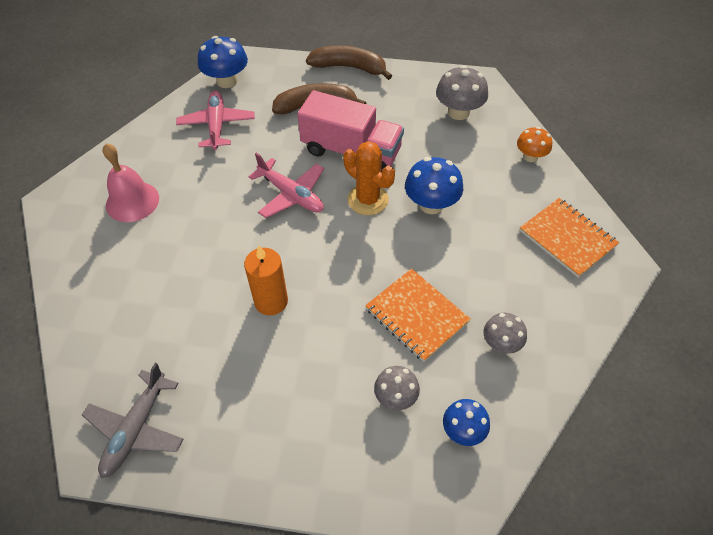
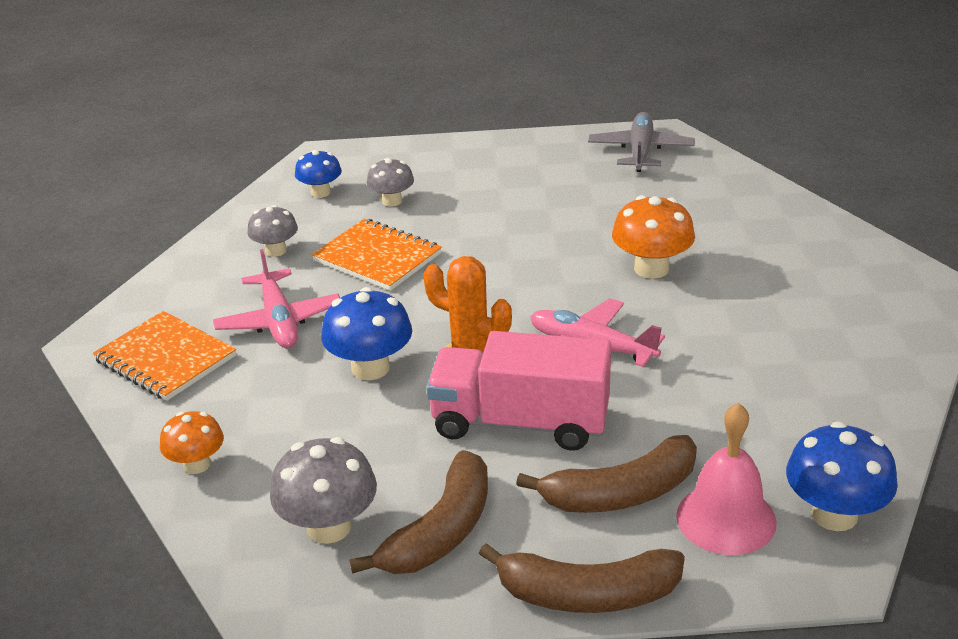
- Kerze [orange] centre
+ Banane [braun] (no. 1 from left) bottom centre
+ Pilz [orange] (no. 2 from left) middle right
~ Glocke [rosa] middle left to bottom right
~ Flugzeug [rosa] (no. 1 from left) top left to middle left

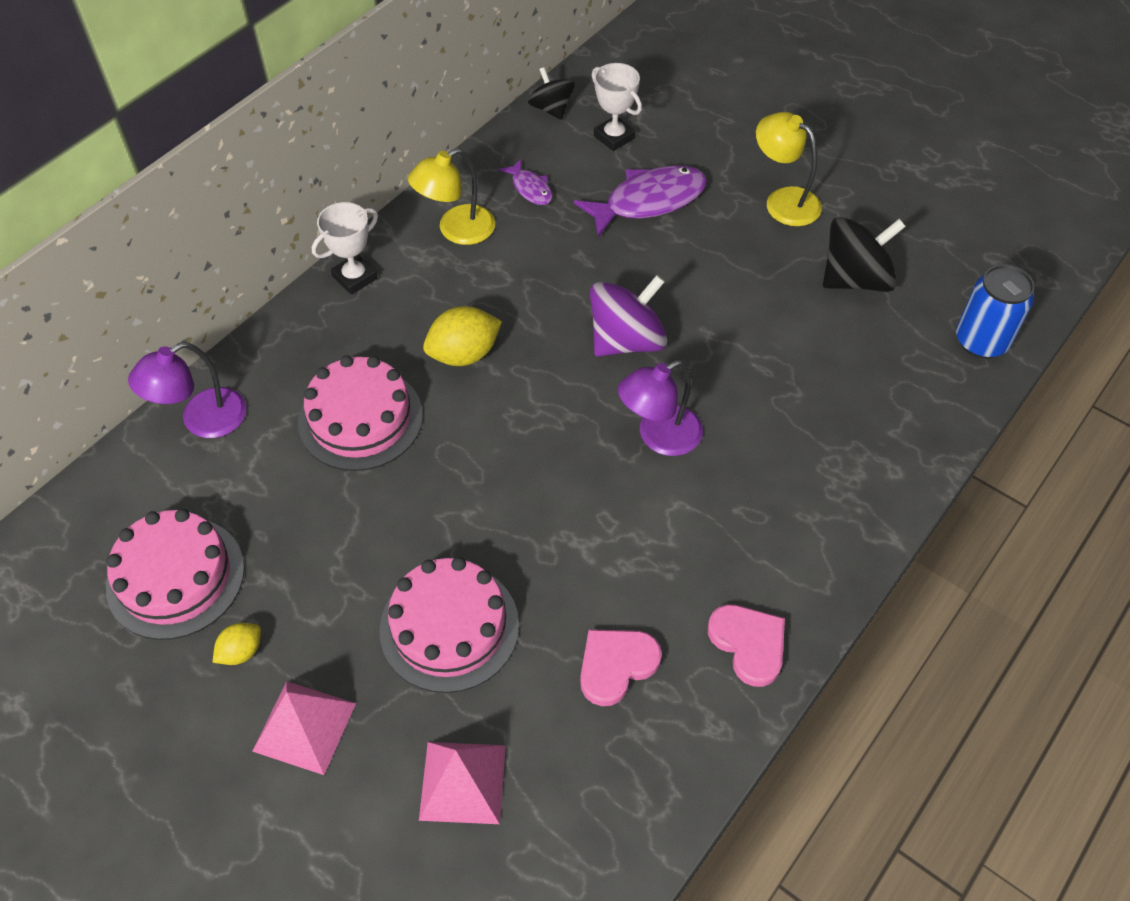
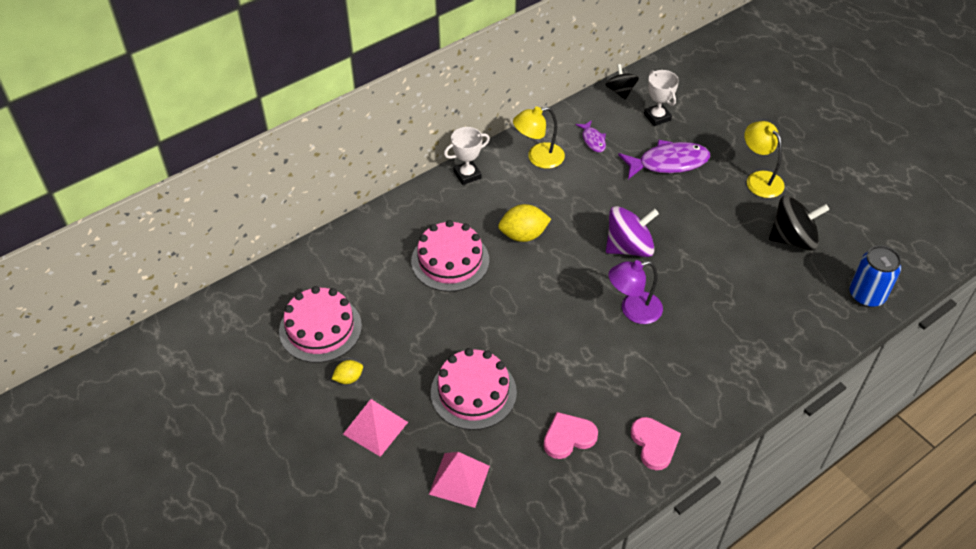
- Lampe [lila] (no. 1 from left) middle left

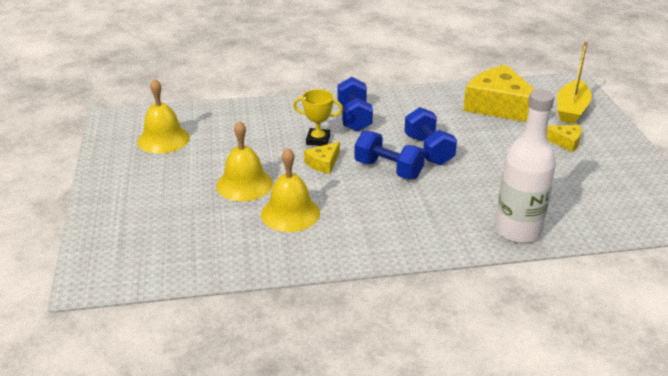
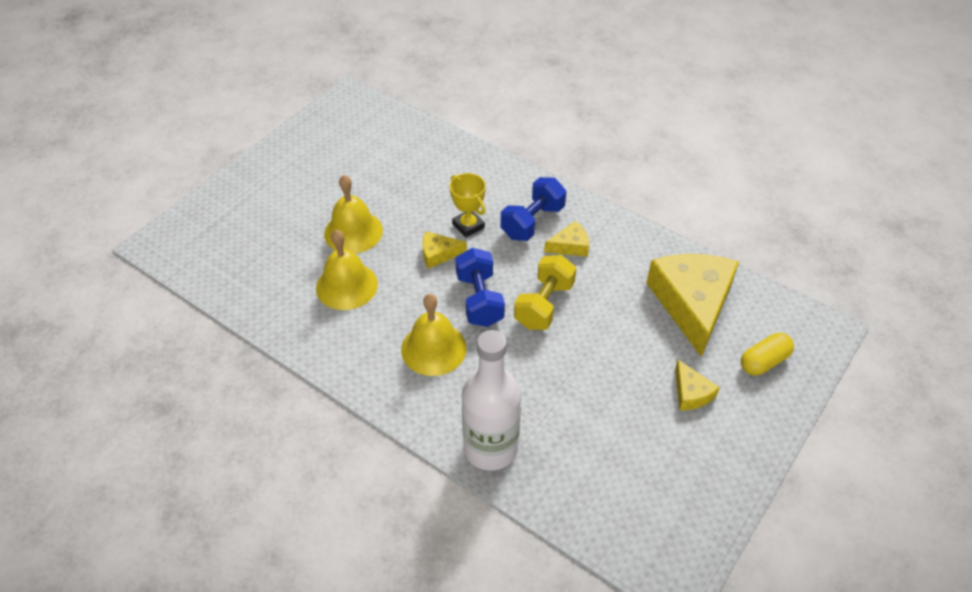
+ Käse [gelb] (no. 2 from left) centre
~ Glocke [gelb] (no. 1 from left in the first image) top left to Glocke [gelb] (no. 3 from left) centre
~ Boot [gelb] top right to Kapsel [gelb] middle right
~ Hantel [blau] (no. 3 from left) centre to Hantel [gelb] centre

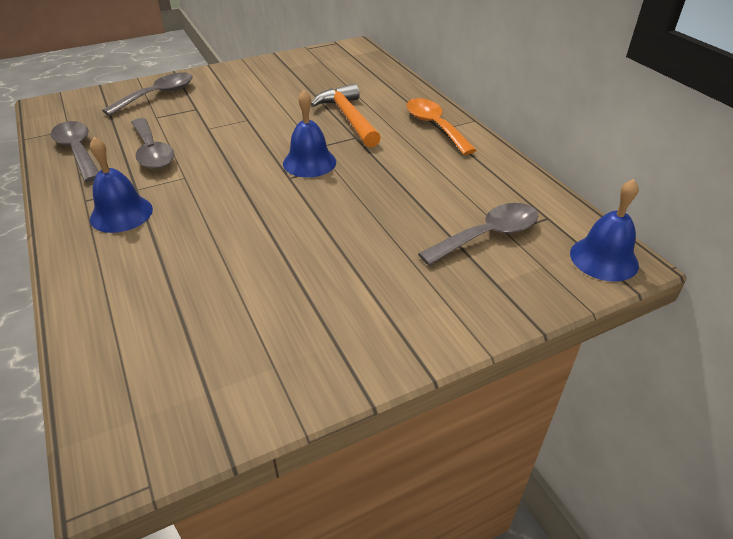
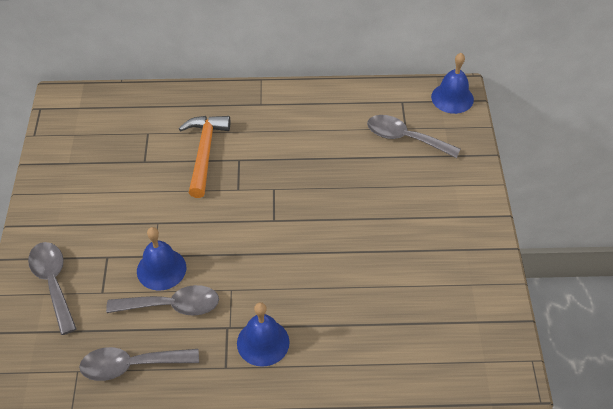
- Löffel [orange] top centre
~ Glocke [blau] (no. 2 from left in the first image) top centre to Glocke [blau] (no. 1 from left) middle left
~ Hammer [orange] top centre = middle left 90 degrees clockwise
~ Löffel [grau] (no. 4 from left) centre = top right 60 degrees counterclockwise

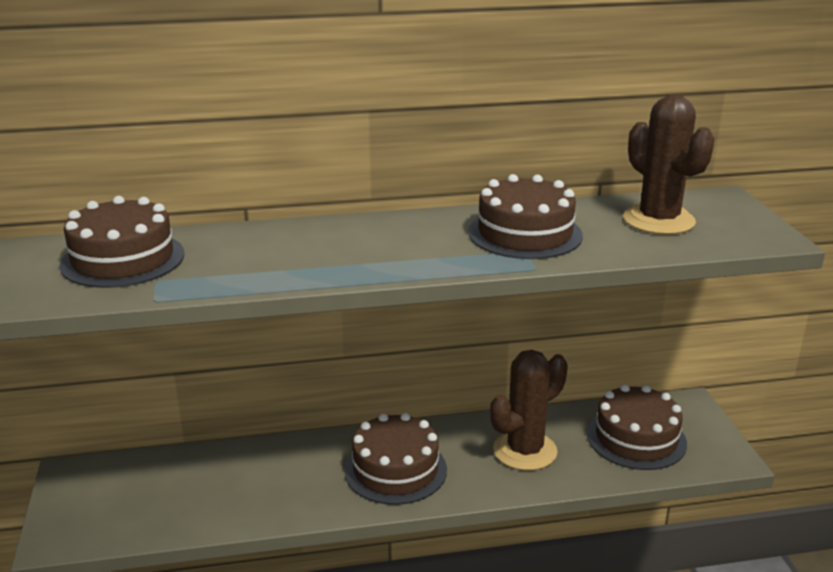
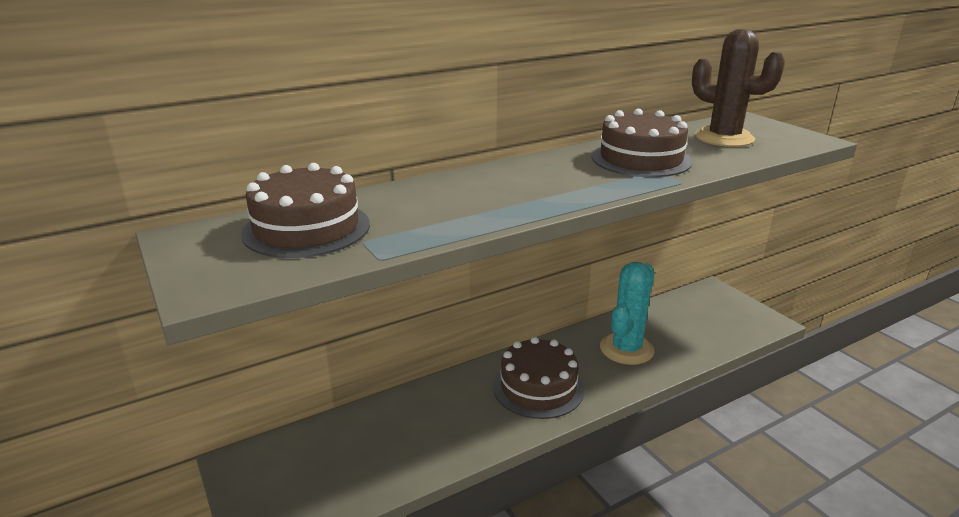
- Kuchen [braun] (no. 4 from left) bottom right
~ Kaktus [braun] (no. 1 from left) bottom centre to Kaktus [türkis] centre

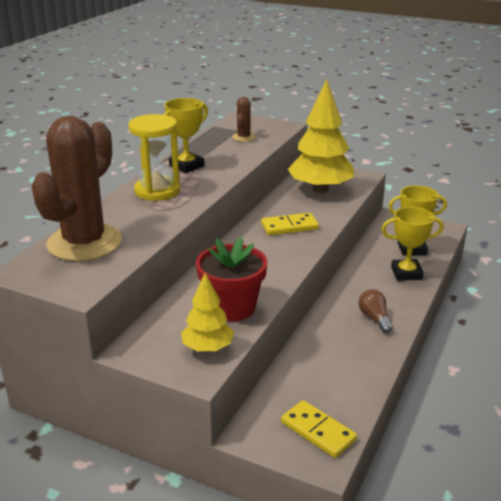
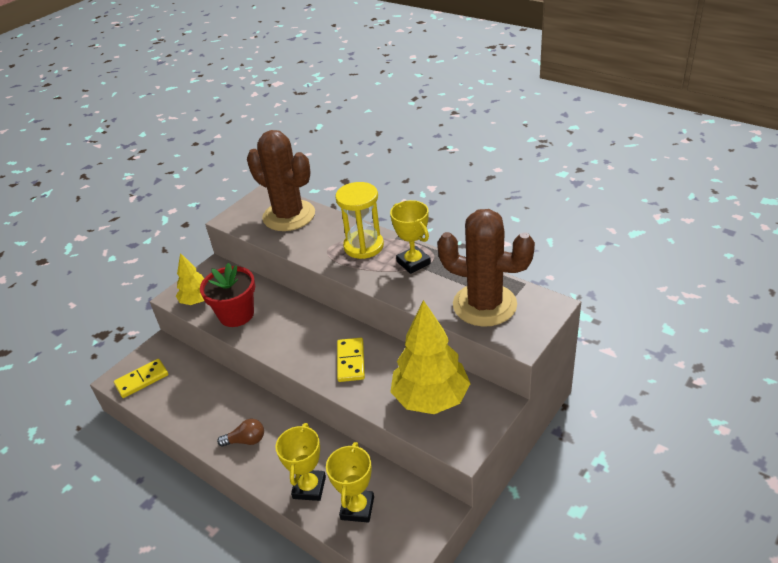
~ Kaktus [braun] (no. 2 from left) top centre = centre x2.34

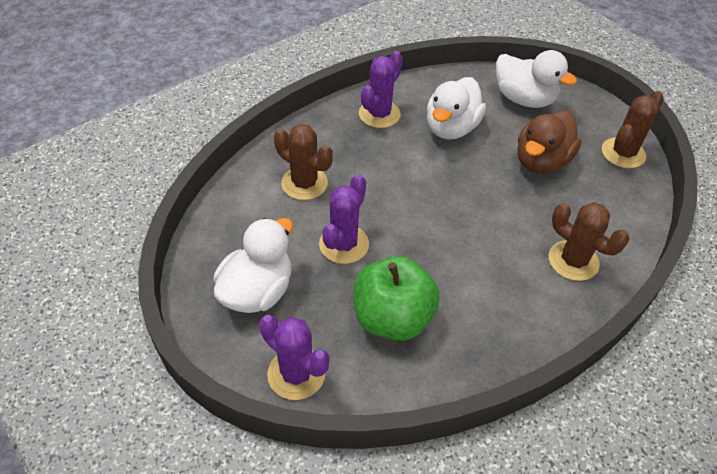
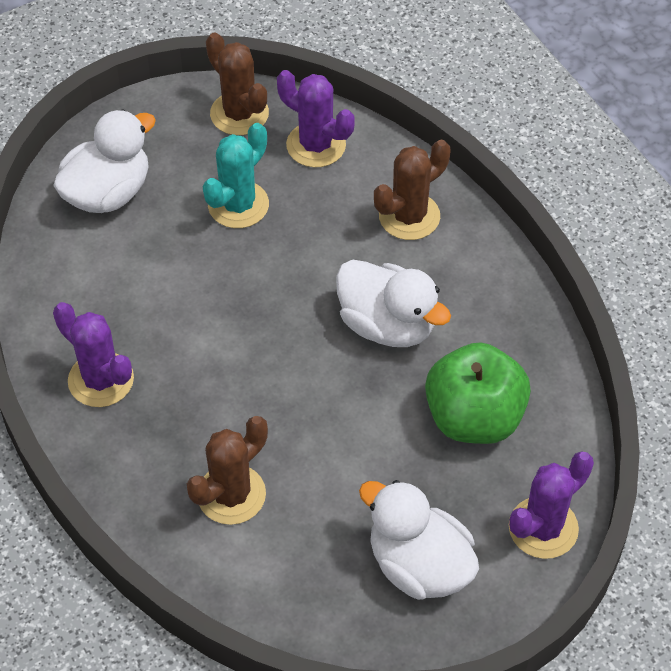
~ Kaktus [lila] (no. 2 from left) centre to top centre
~ Ente [weiß] (no. 2 from left) top centre to centre
~ Ente [braun] top right to Kaktus [türkis] top centre

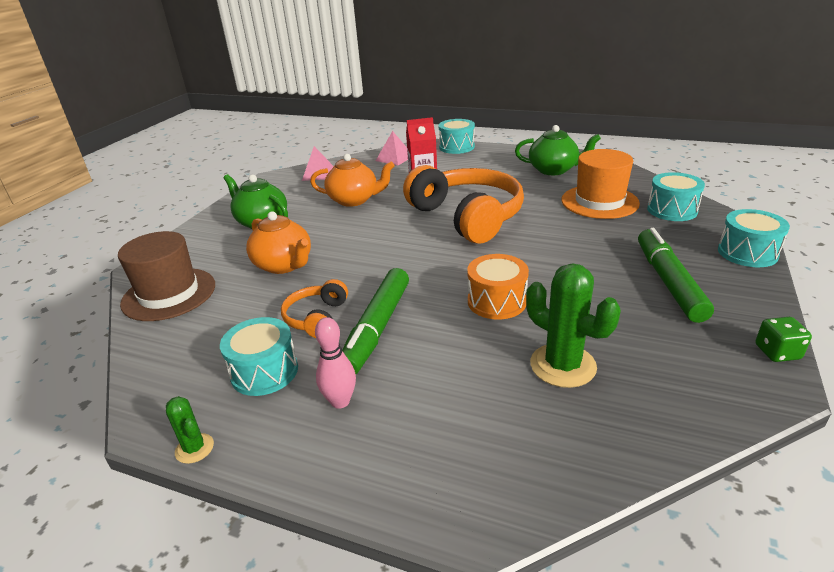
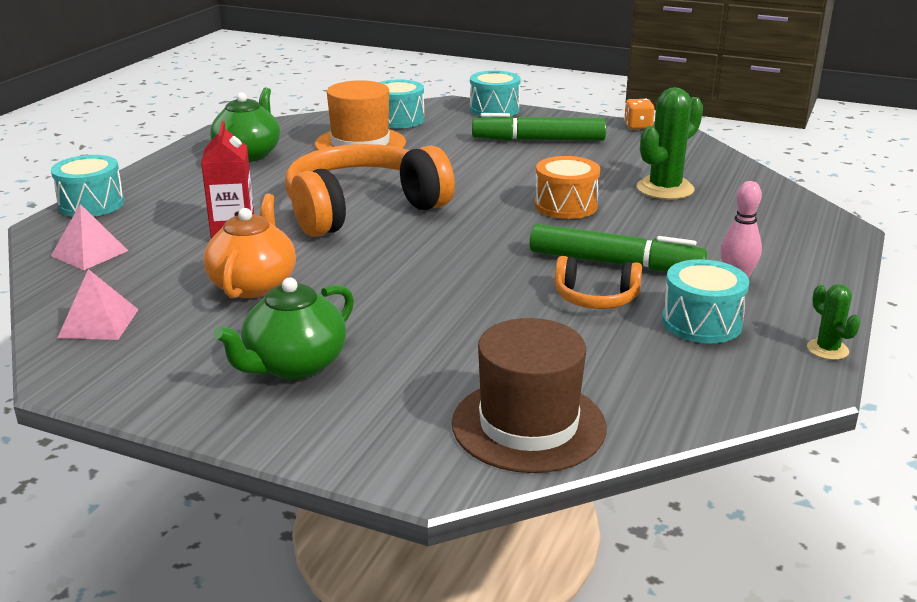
- Teekanne [orange] (no. 1 from left) centre
~ Spielwürfel [grün] middle right to Spielwürfel [orange] top right
~ Kaktus [grün] (no. 1 from left in the first image) bottom left = middle right 75 degrees counterclockwise

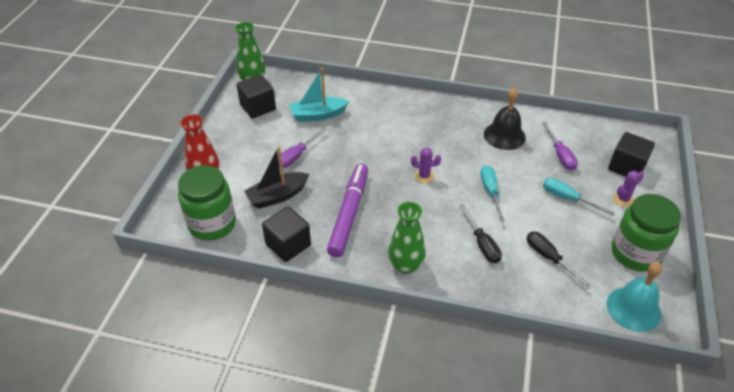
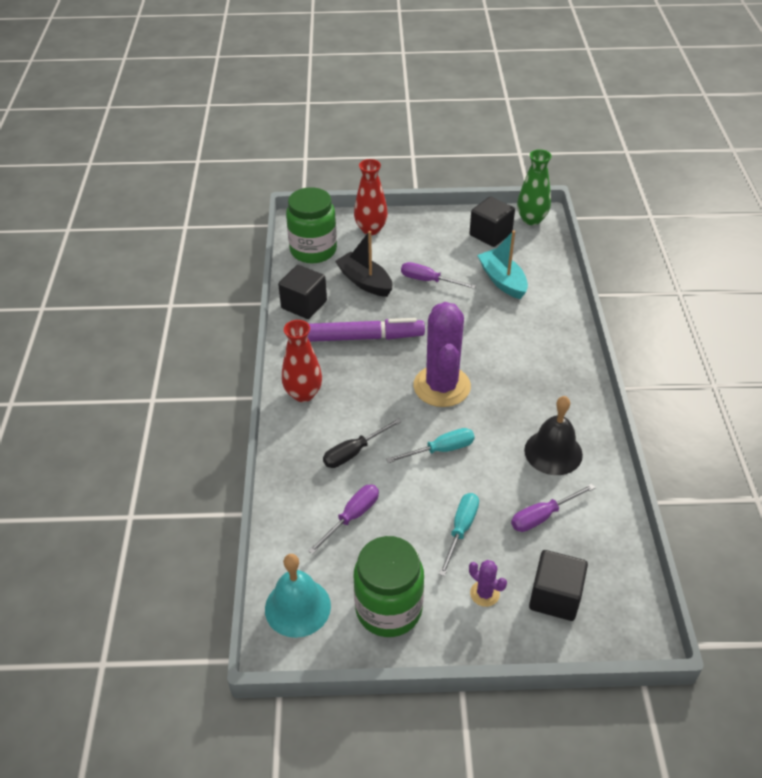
~ Vase [grün] (no. 2 from left) centre to Vase [rot] (no. 1 from left) centre
~ Schraubenzieher [schwarz] (no. 2 from left) middle right to Schraubenzieher [lila] (no. 1 from left) bottom centre
~ Kaktus [lila] (no. 1 from left) centre = centre x2.35

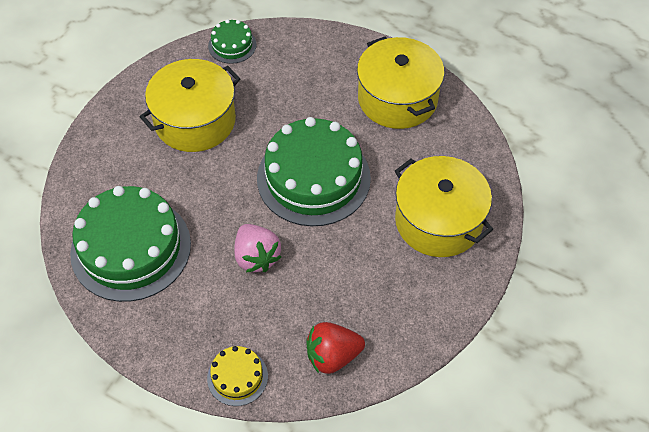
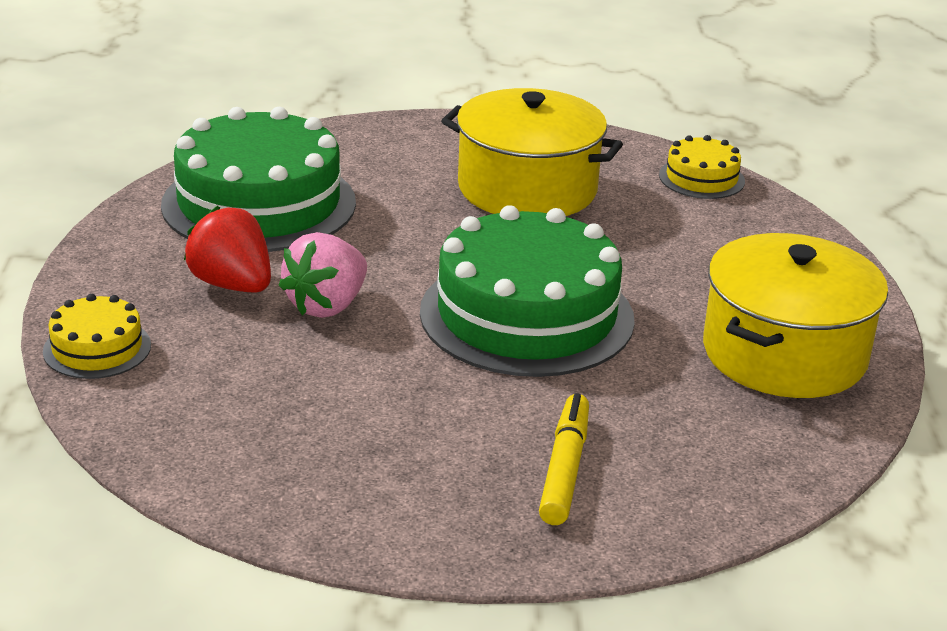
~ Erdbeere [rot] bottom centre to middle left
~ Kochtopf [gelb] (no. 3 from left) middle right to Filzstift [gelb] bottom centre
~ Kuchen [grün] (no. 2 from left) top centre to Kuchen [gelb] (no. 2 from left) top right

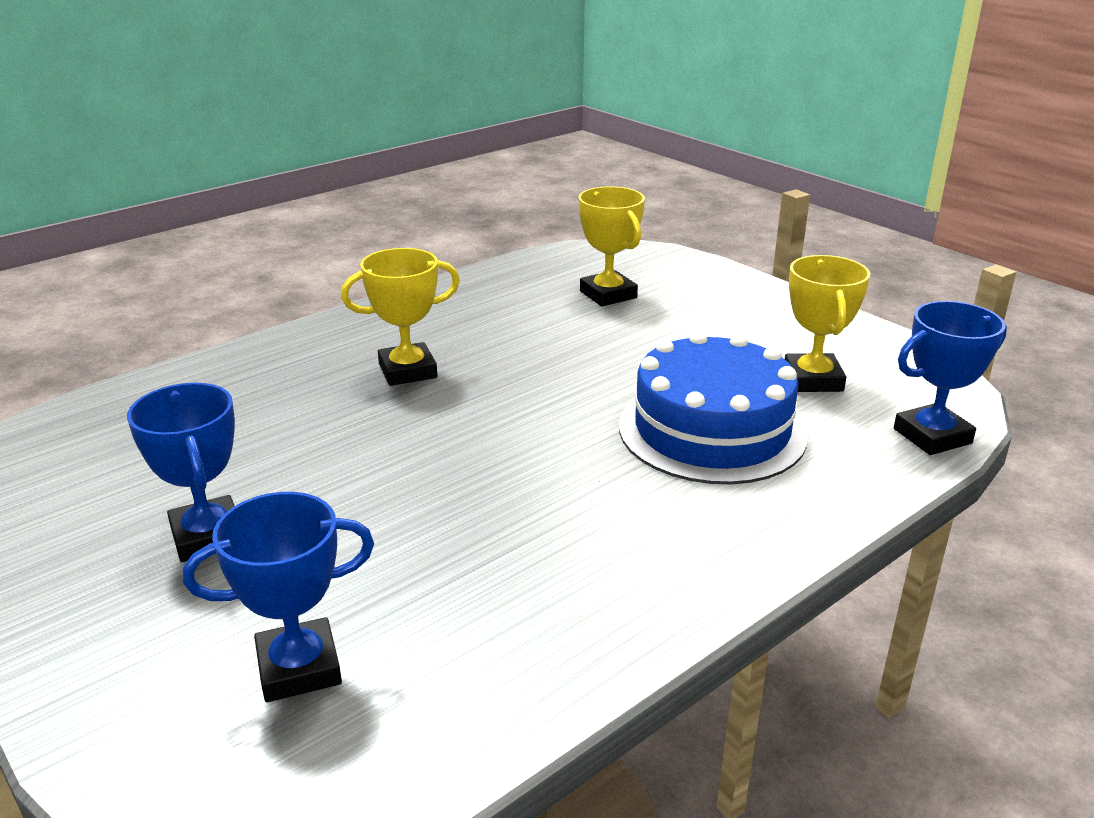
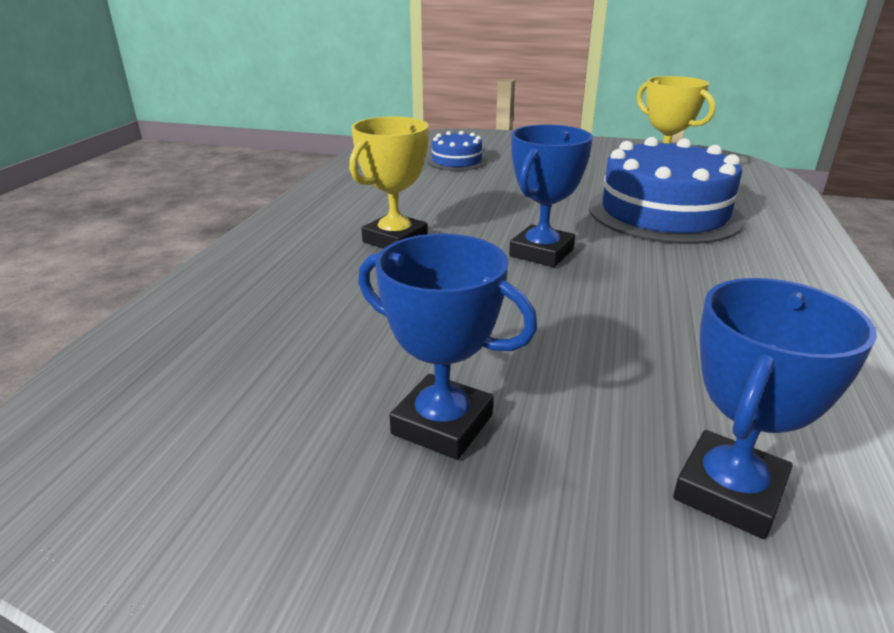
~ Pokal [blau] (no. 3 from left in the first image) middle right to Pokal [blau] (no. 2 from left) top centre
~ Pokal [gelb] (no. 2 from left) top centre to Kuchen [blau] (no. 1 from left) top centre

